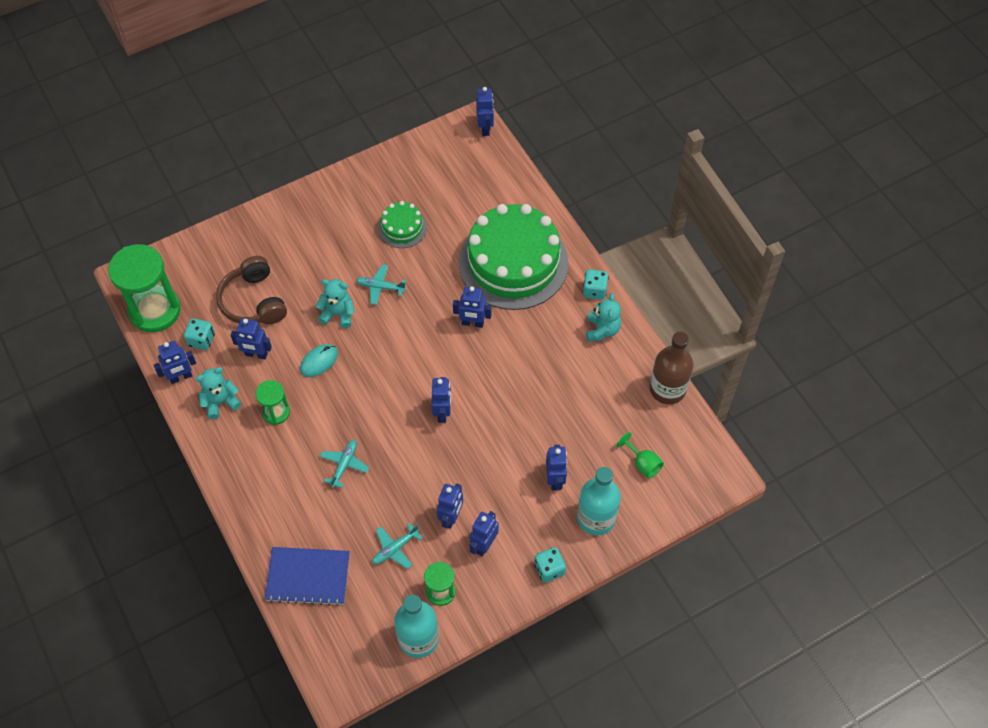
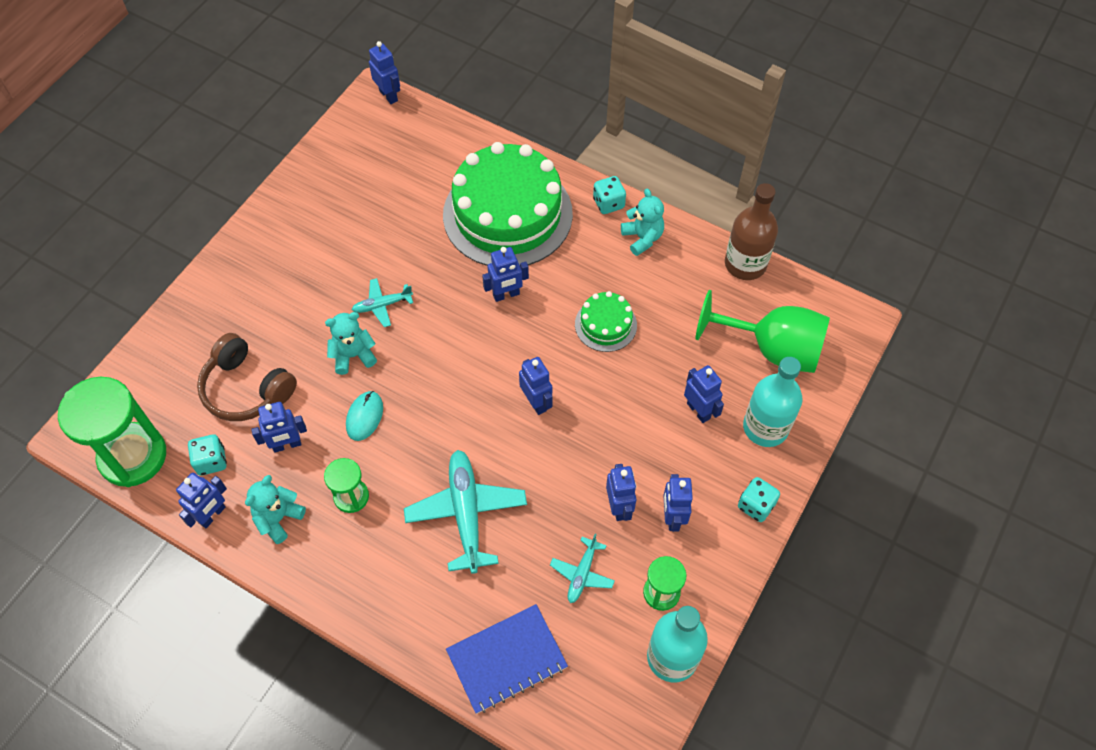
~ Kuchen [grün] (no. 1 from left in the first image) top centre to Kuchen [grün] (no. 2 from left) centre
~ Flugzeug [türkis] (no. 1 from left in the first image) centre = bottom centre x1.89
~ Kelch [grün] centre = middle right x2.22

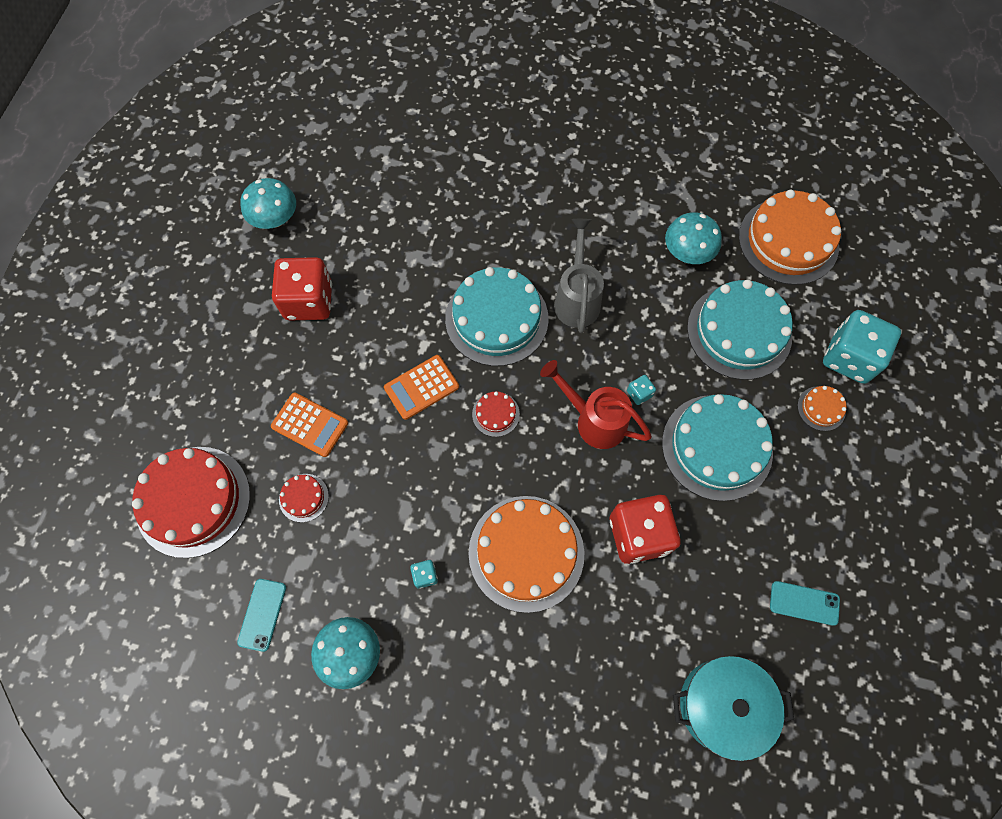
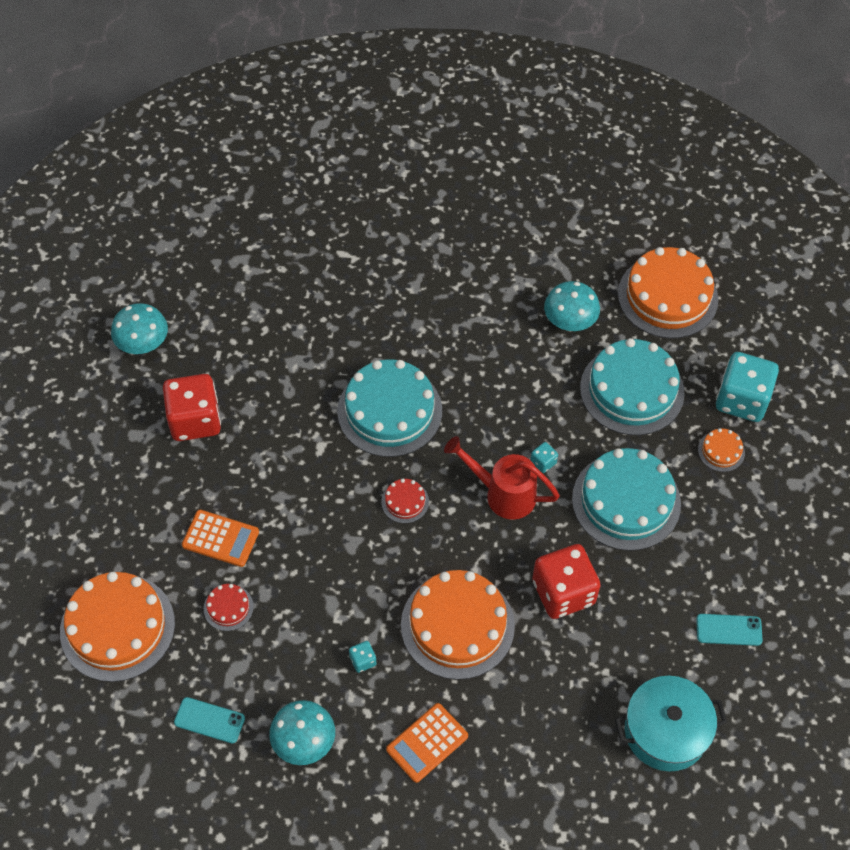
- Gießkanne [grau] centre
~ Taschenrechner [orange] (no. 2 from left) centre to bottom centre
~ Kuchen [rot] (no. 1 from left) middle left to Kuchen [orange] (no. 1 from left) bottom left
~ Handy [türkis] (no. 1 from left) bottom left = bottom left 75 degrees counterclockwise

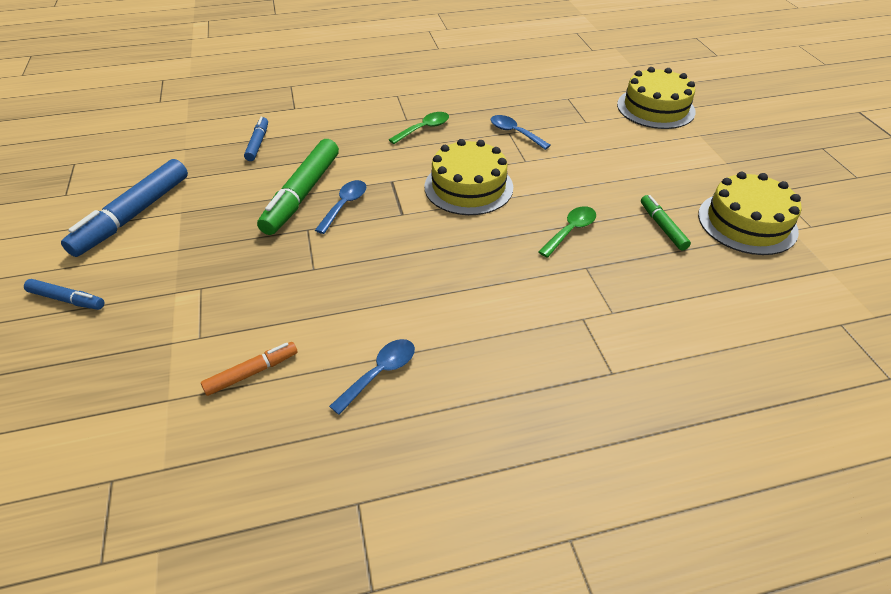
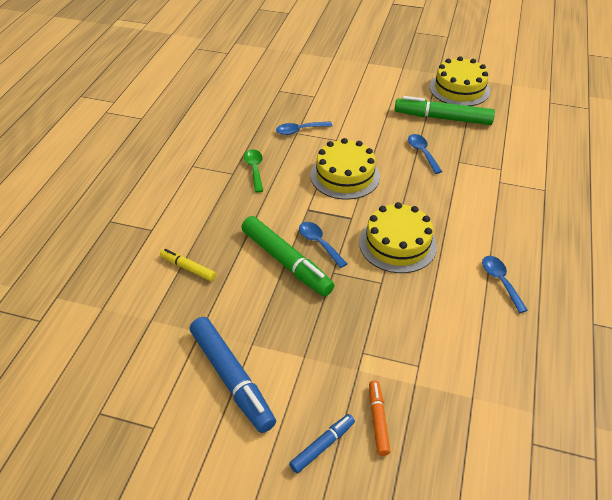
~ Filzstift [orange] middle left to bottom centre
~ Kuchen [gelb] (no. 2 from left) top right to centre
~ Filzstift [blau] (no. 3 from left) top left to Filzstift [gelb] middle left
~ Löffel [grün] (no. 2 from left) centre to Löffel [blau] (no. 3 from left) top right
~ Filzstift [grün] (no. 2 from left) middle right = top right x1.91

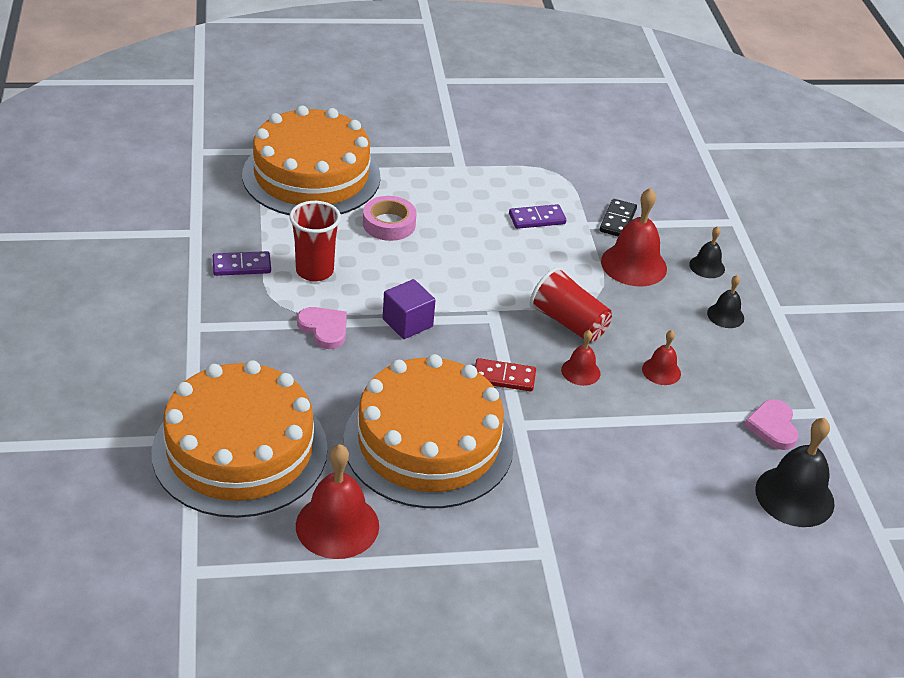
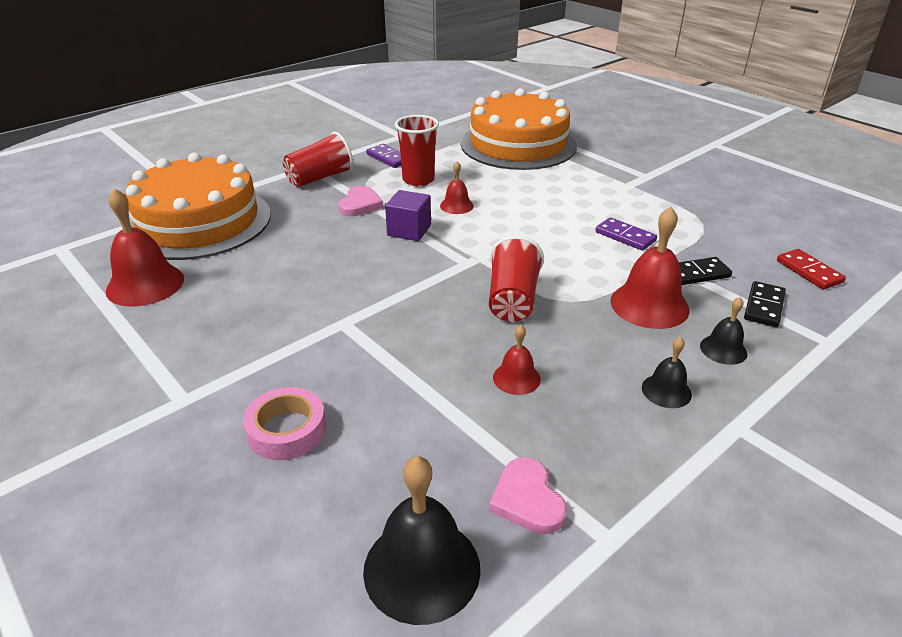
- Kuchen [orange] (no. 3 from left) centre
+ Becher [rot] (no. 1 from left) top centre
+ Dominostein [schwarz] (no. 2 from left) middle right
~ Klebeband [rosa] top centre to middle left
~ Dominostein [rot] centre to middle right
~ Glocke [rot] (no. 2 from left) centre to top centre
~ Herz [rosa] (no. 2 from left) middle right = bottom centre 75 degrees counterclockwise

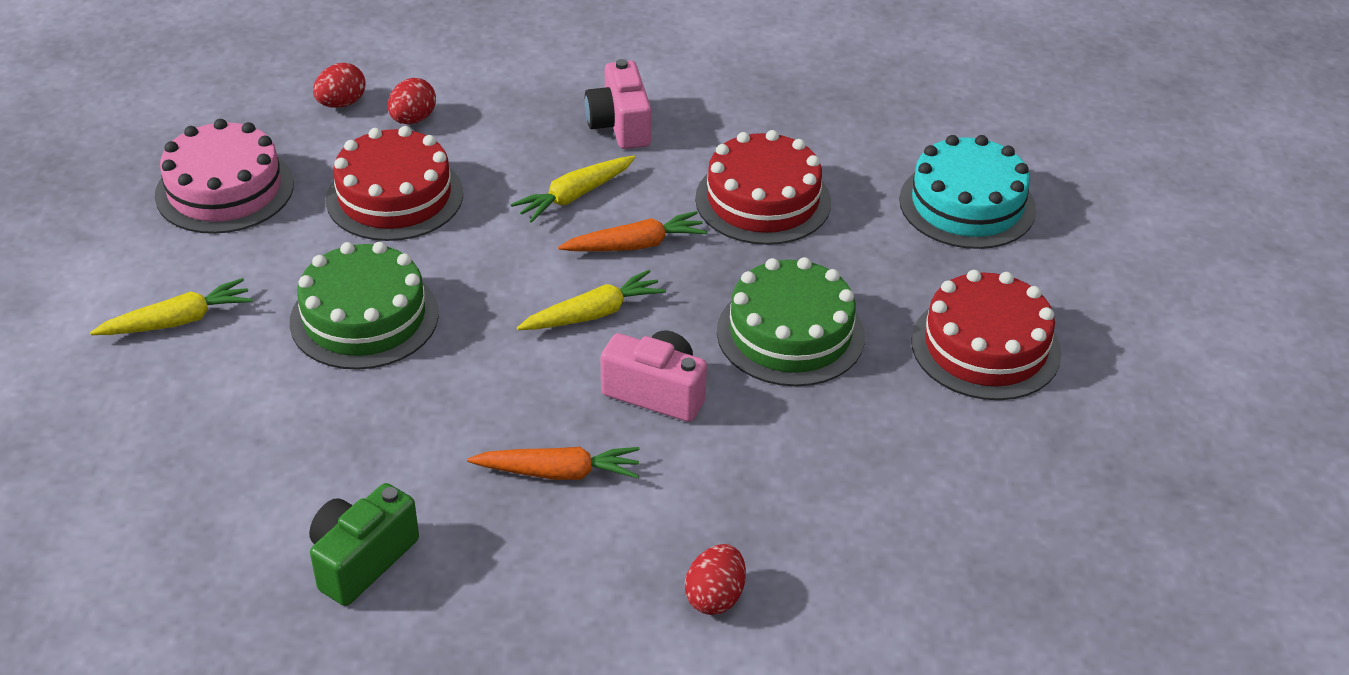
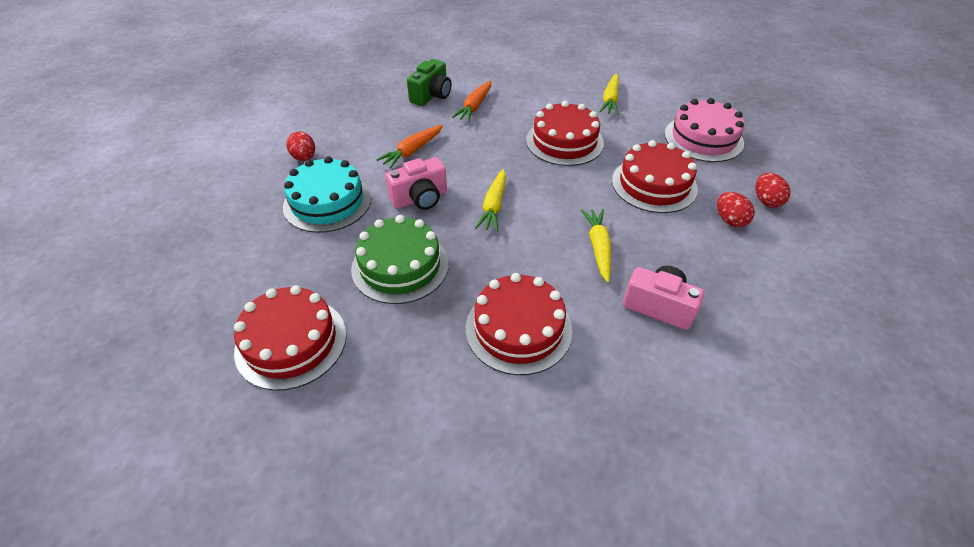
~ Karotte [orange] (no. 2 from left) centre to top centre
~ Kuchen [türkis] top right to centre
~ Kuchen [grün] (no. 1 from left) middle left to Kuchen [rot] (no. 3 from left) top centre
~ Kamera [grün] bottom left = top centre 45 degrees clockwise

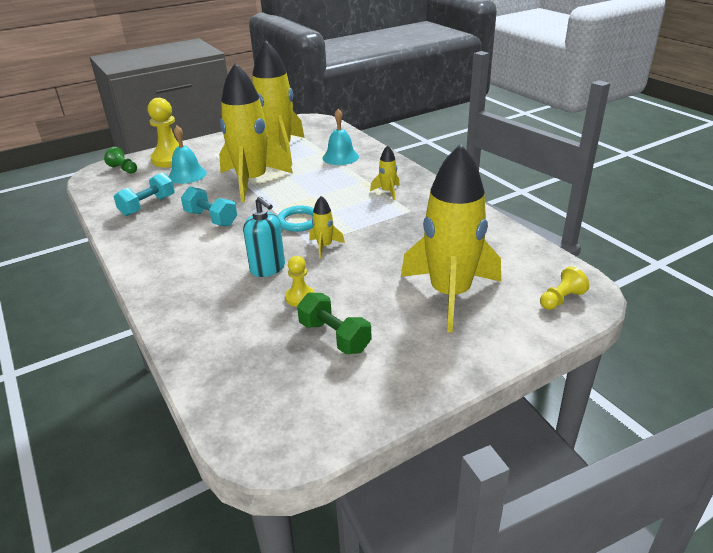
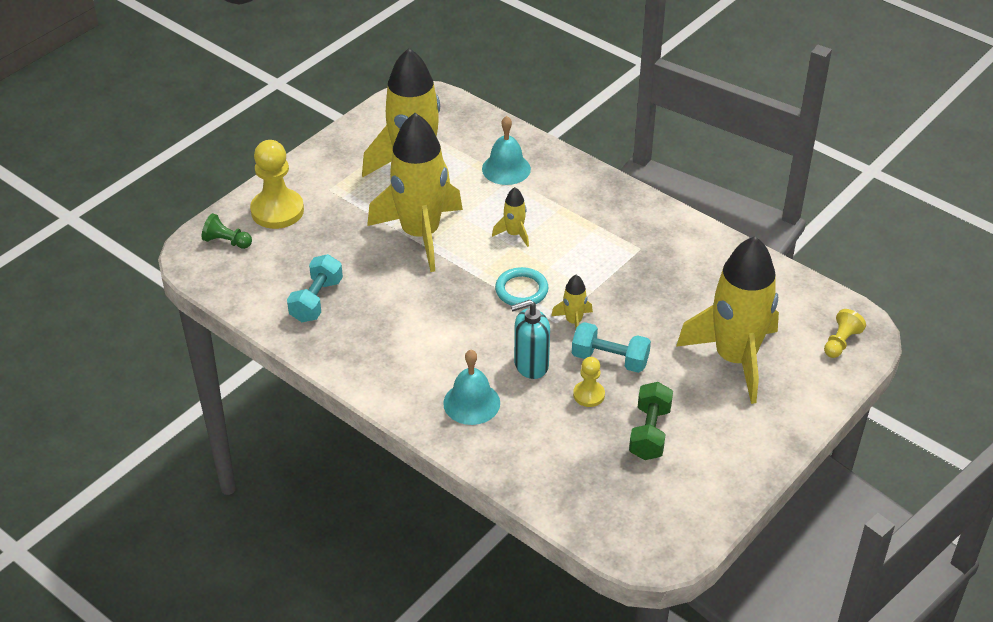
~ Glocke [türkis] (no. 1 from left) top left to centre
~ Hantel [türkis] (no. 2 from left) middle left to centre
~ Rakete [gelb] (no. 4 from left in the first image) top centre to Rakete [gelb] (no. 3 from left) centre
~ Seifenspender [türkis] centre = centre 135 degrees clockwise
~ Hantel [grün] centre = bottom centre 75 degrees clockwise

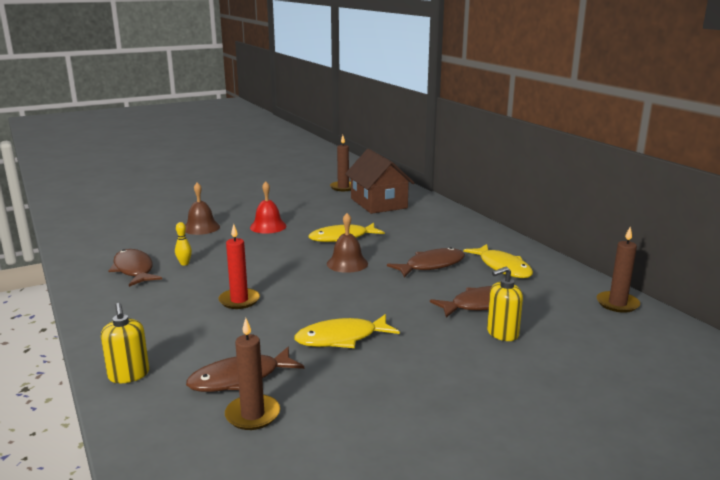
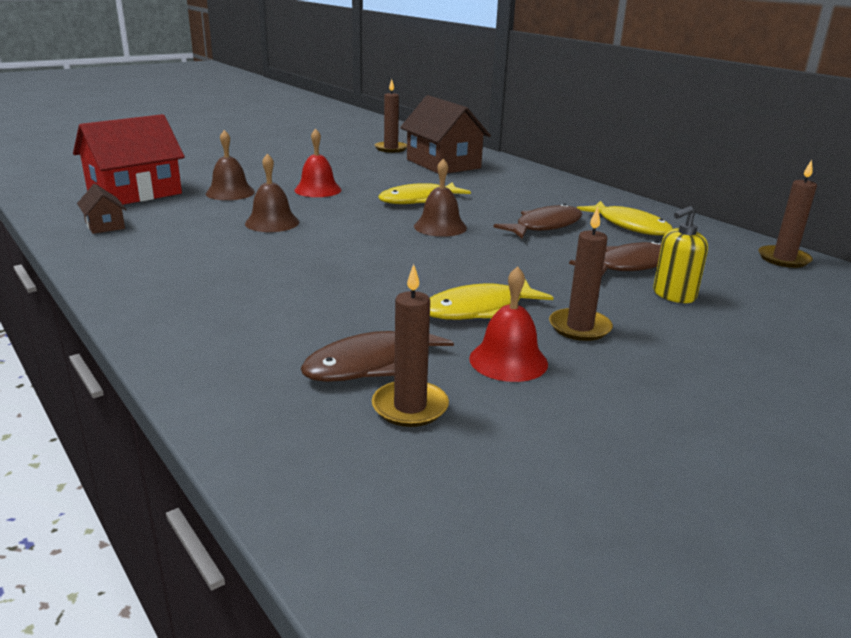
- Seifenspender [gelb] (no. 1 from left) bottom left
- Fisch [braun] (no. 1 from left) middle left
- Bowlingkegel [gelb] middle left
- Kerze [rot] middle left
+ Haus [rot] top left
+ Haus [braun] (no. 1 from left) top left
+ Glocke [braun] (no. 2 from left) top left
+ Glocke [rot] (no. 2 from left) centre
+ Kerze [braun] (no. 3 from left) middle right

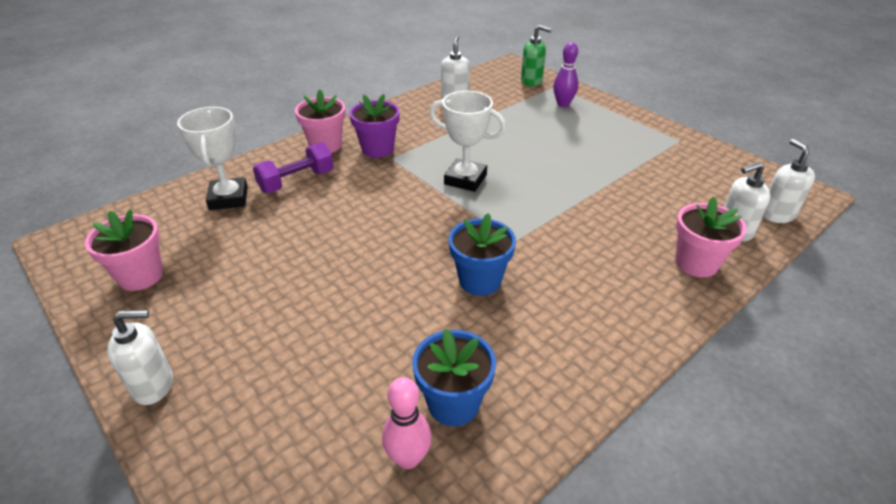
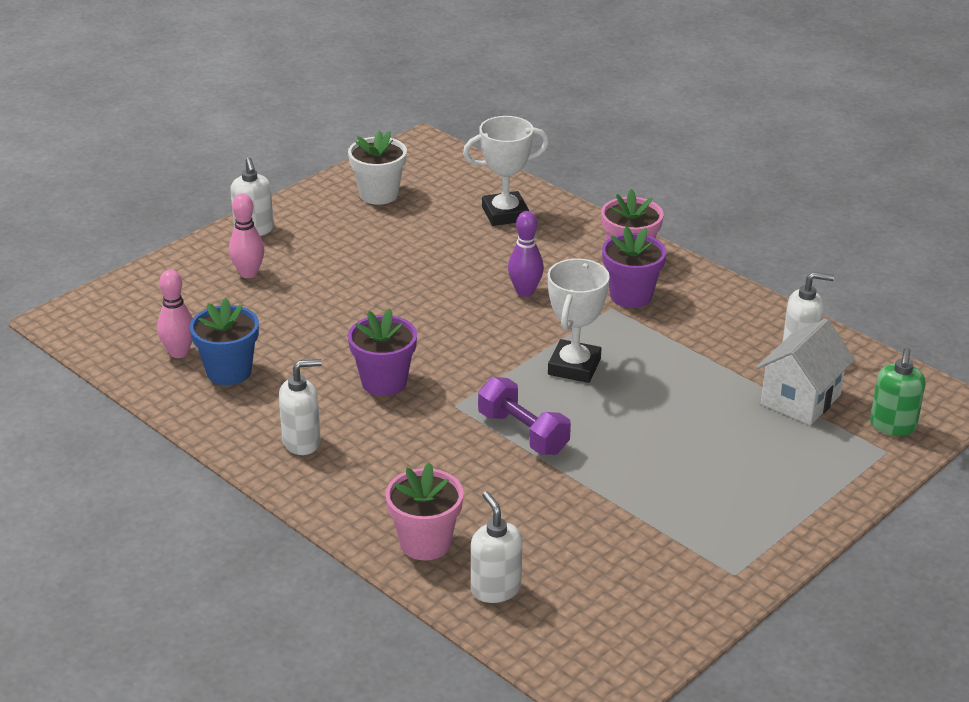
+ Bowlingkegel [rosa] (no. 2 from left) middle left
+ Haus [weiß] middle right
~ Hantel [lila] top left to centre
~ Bowlingkegel [lila] top centre to centre
~ Seifenspender [weiß] (no. 4 from left in the first image) middle right to Seifenspender [weiß] (no. 2 from left) middle left
~ Blumentopf [rosa] (no. 1 from left) middle left to Blumentopf [weiß] top centre
~ Blumentopf [blau] (no. 2 from left) centre to Blumentopf [lila] (no. 1 from left) centre

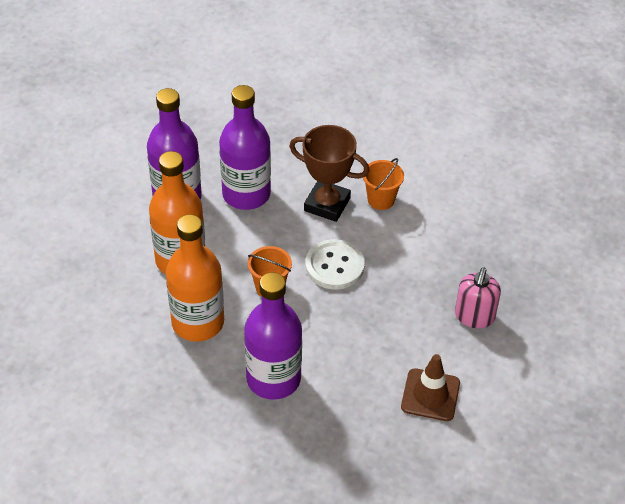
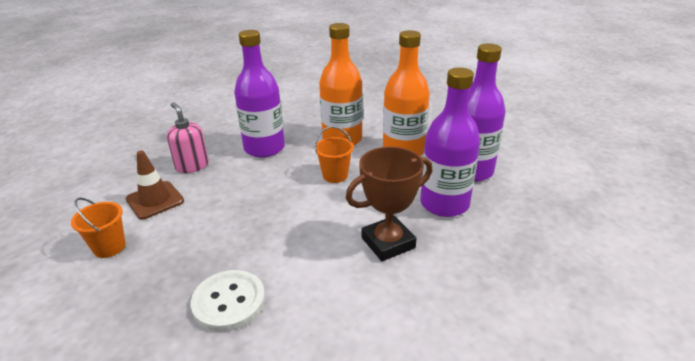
~ Knopf [weiß] centre to bottom left
~ Eimer [orange] (no. 2 from left in the first image) centre to Eimer [orange] (no. 1 from left) middle left
~ Seifenspender [rosa] middle right to middle left

